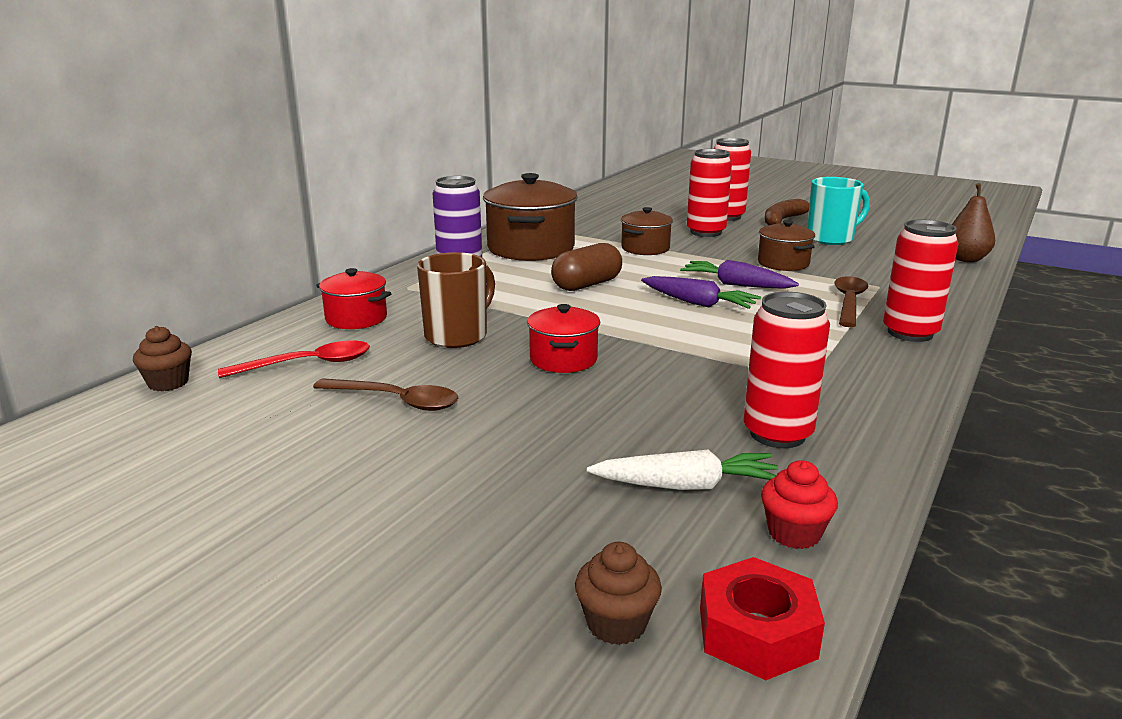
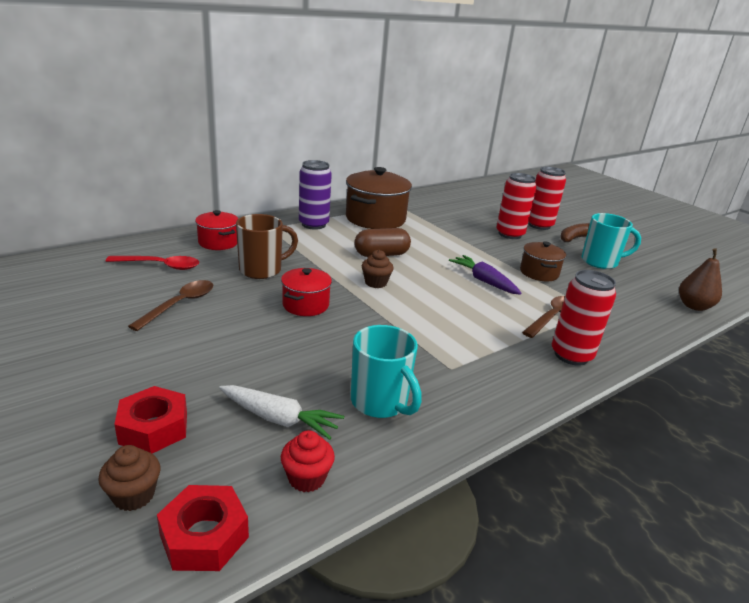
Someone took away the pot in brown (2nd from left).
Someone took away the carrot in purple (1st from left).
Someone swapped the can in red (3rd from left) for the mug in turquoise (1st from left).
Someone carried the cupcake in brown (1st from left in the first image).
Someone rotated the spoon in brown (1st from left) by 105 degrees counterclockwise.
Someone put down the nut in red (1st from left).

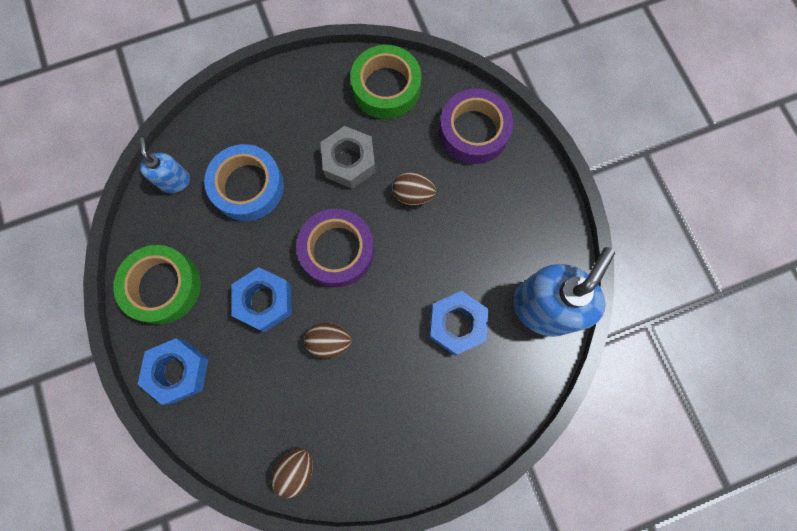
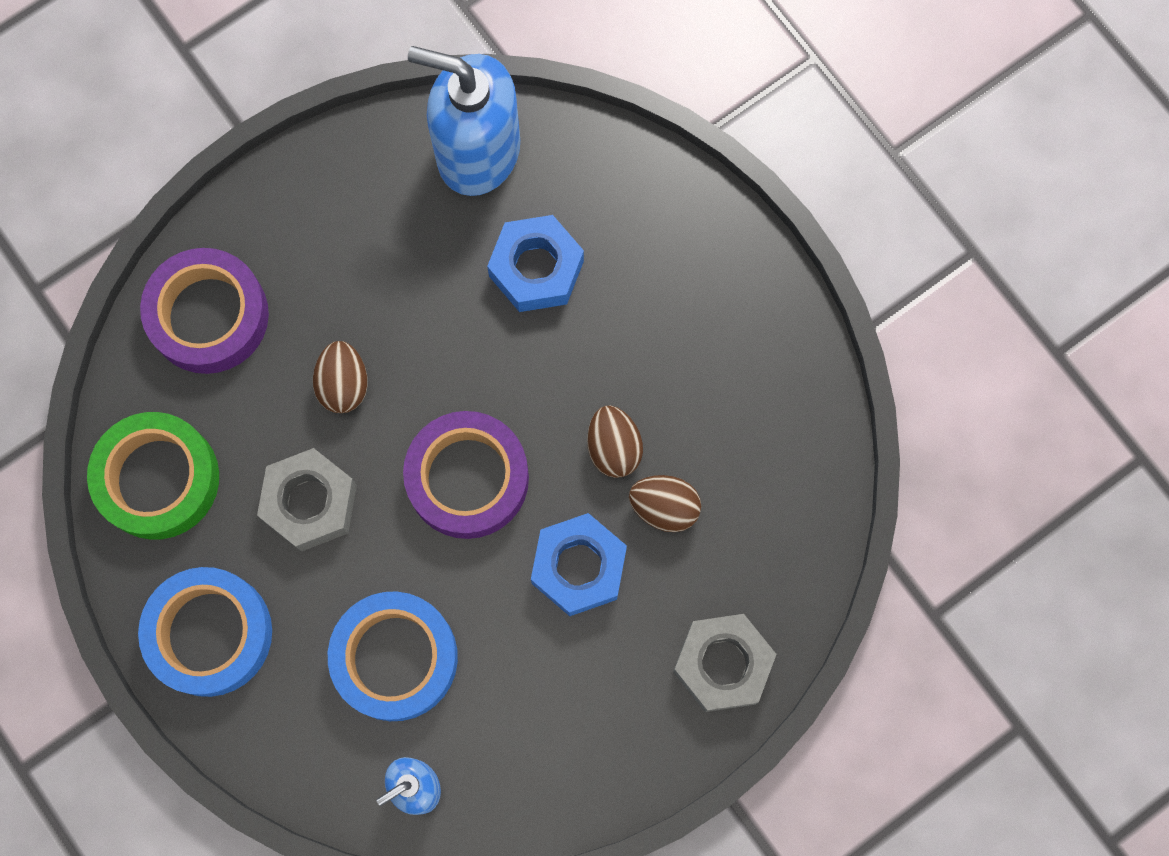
Someone took away the tape in green (1st from left).
Someone repainted the nut in blue (1st from left), which became the nut in grey (2nd from left).
Someone carried the egg in brown (1st from left in the first image).
Someone put down the tape in blue (1st from left).

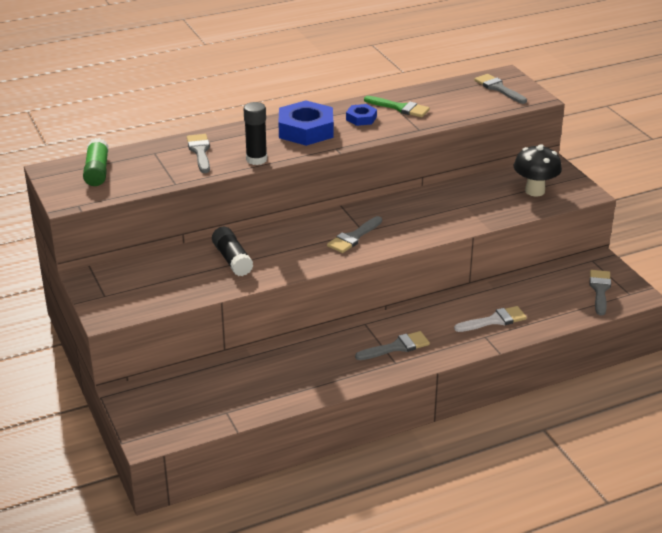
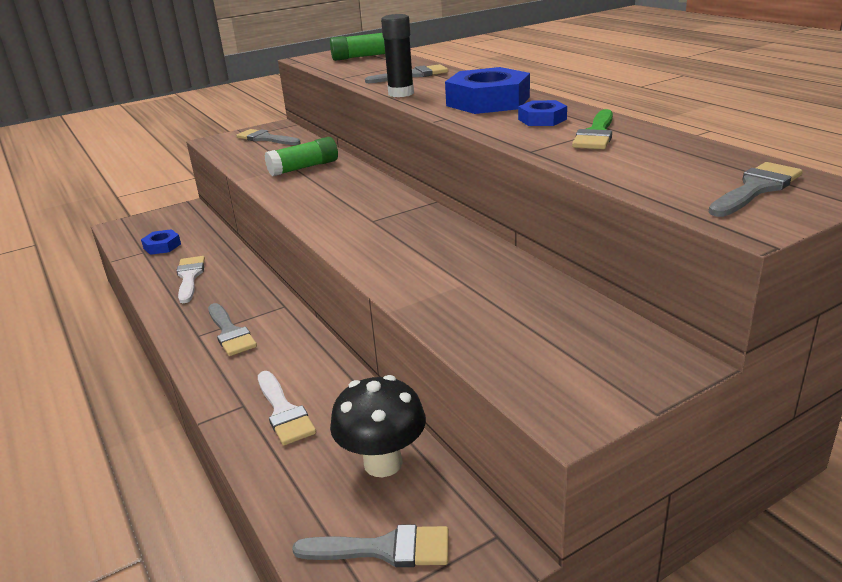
Someone carried the mushroom in black.
Someone carried the brush in grey (2nd from left).
Someone repainted the glue stick in black (1st from left), which became the glue stick in green (1st from left).
Someone put down the nut in blue (1st from left).
Someone put down the brush in white (1st from left).

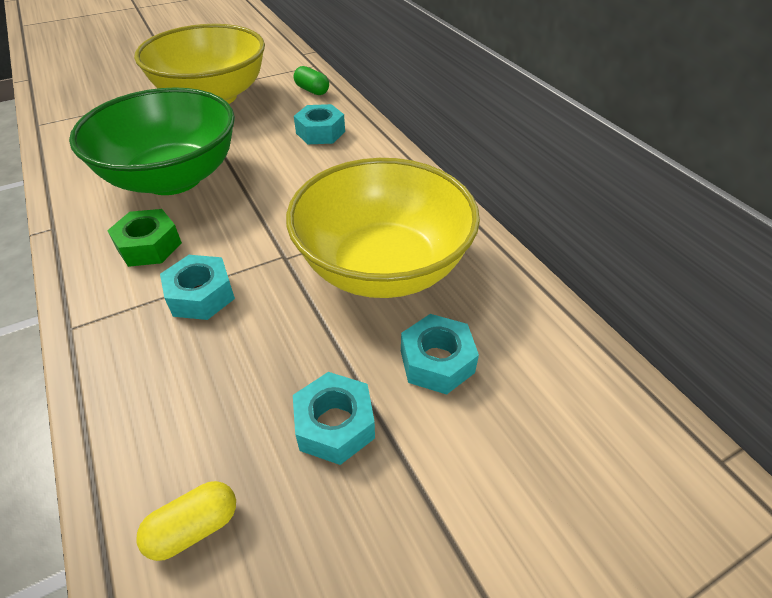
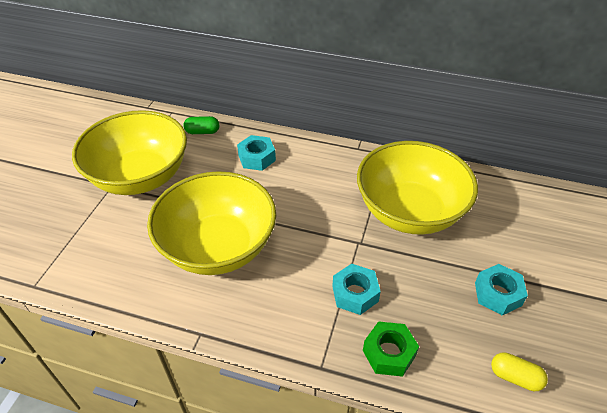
Someone repainted the bowl in green, which became the bowl in yellow (2nd from left).
Someone carried the nut in green.
Someone took away the nut in turquoise (4th from left).
Someone rotated the capsule in yellow by 75 degrees counterclockwise.

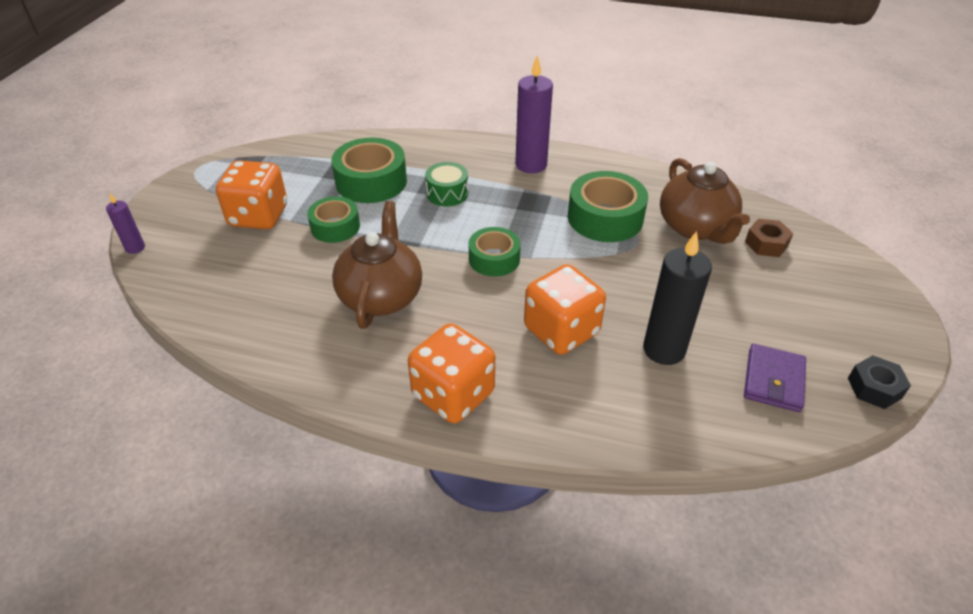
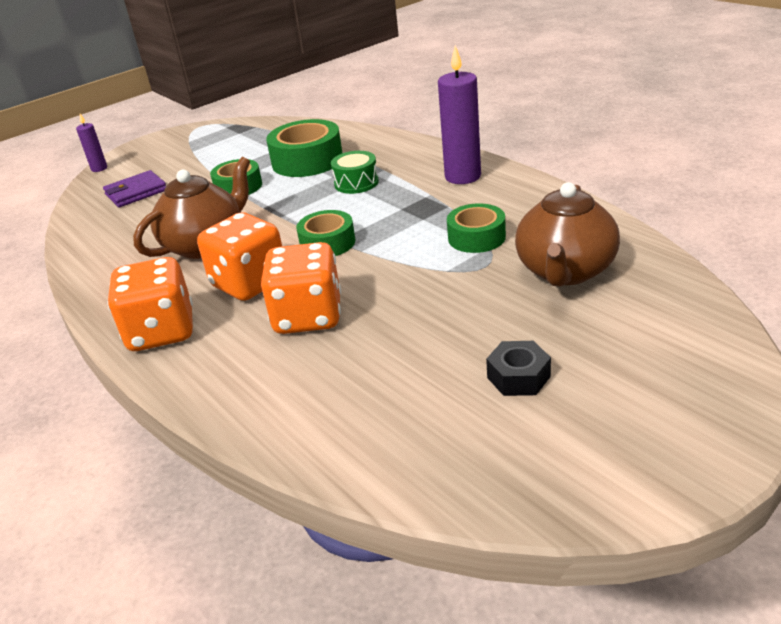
Someone carried the dice in orange (1st from left in the first image).
Someone scaled the tape in green (4th from left) by 0.64.
Someone took away the nut in brown.
Someone took away the candle in black.
Someone carried the wallet in purple.
Someone carried the nut in black.

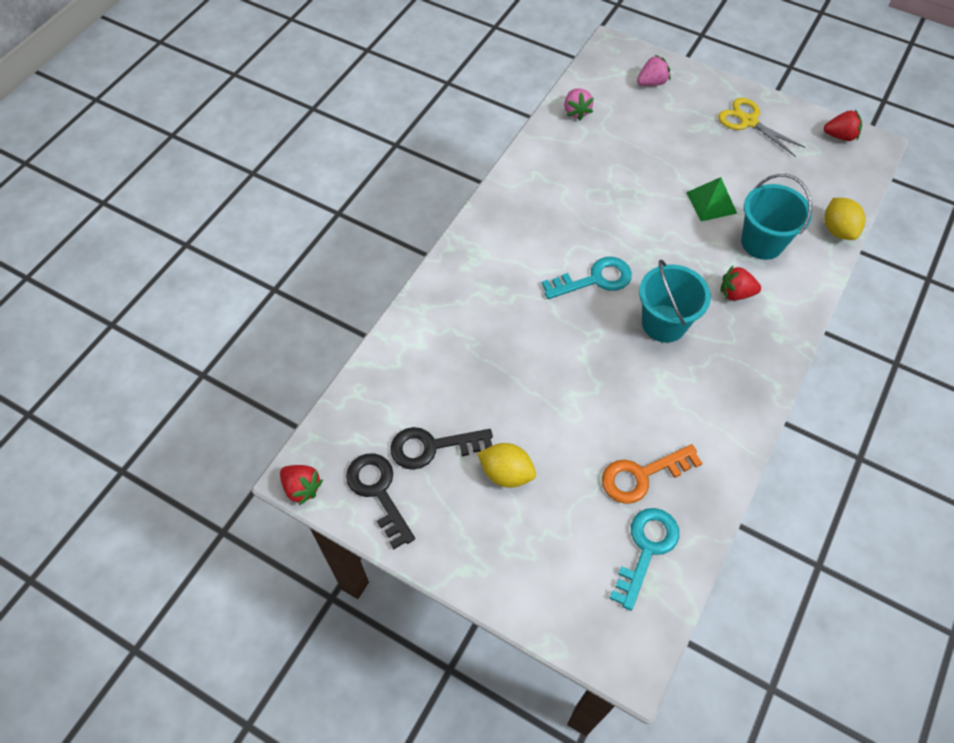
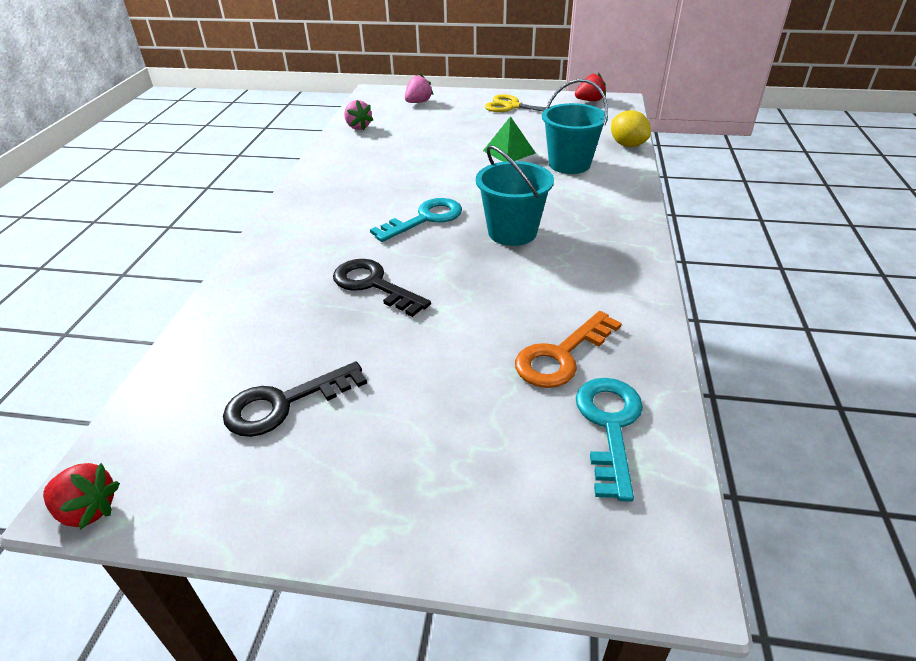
Someone took away the strawberry in red (2nd from left).
Someone took away the lemon in yellow (1st from left).
Someone carried the key in black (1st from left in the first image).

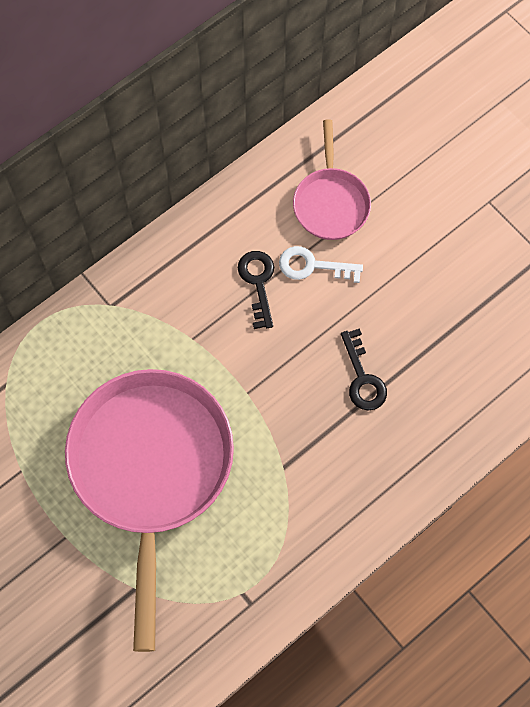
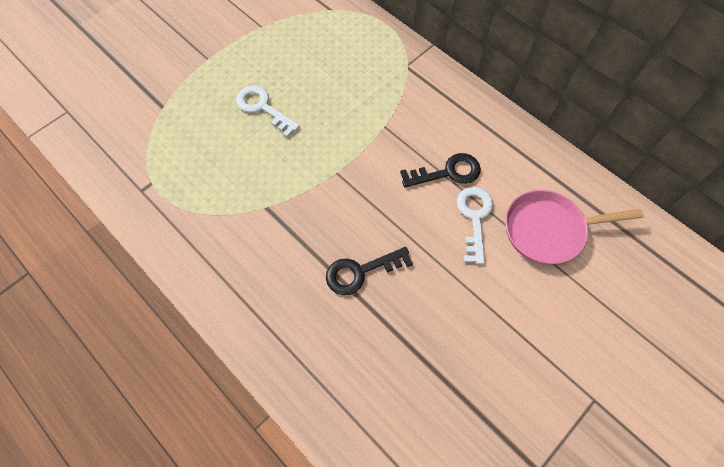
Someone swapped the pan in pink (1st from left) for the key in white (1st from left).

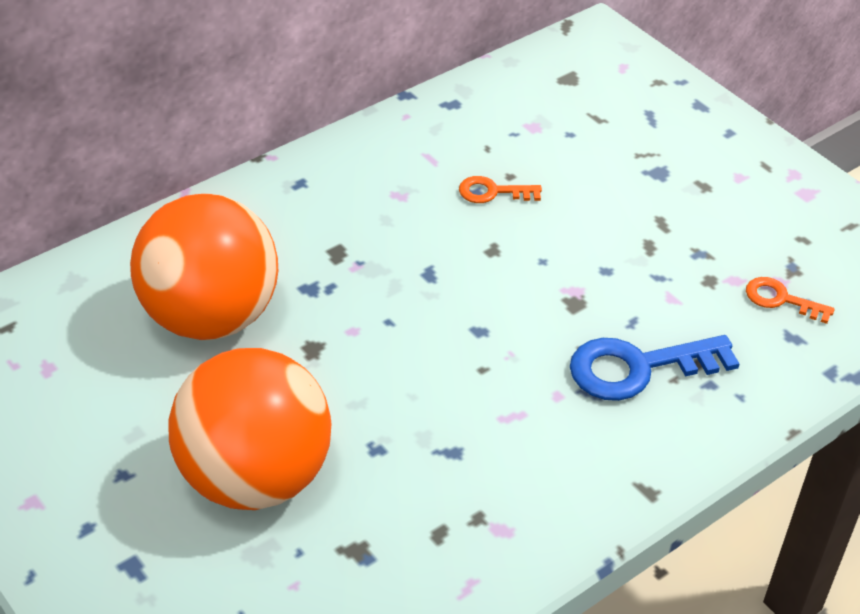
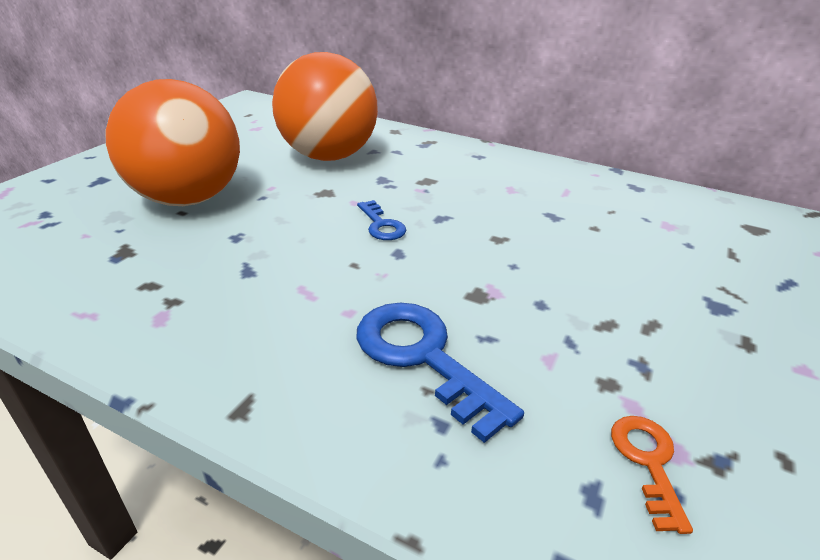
Someone took away the key in orange (1st from left).
Someone put down the key in blue (1st from left).

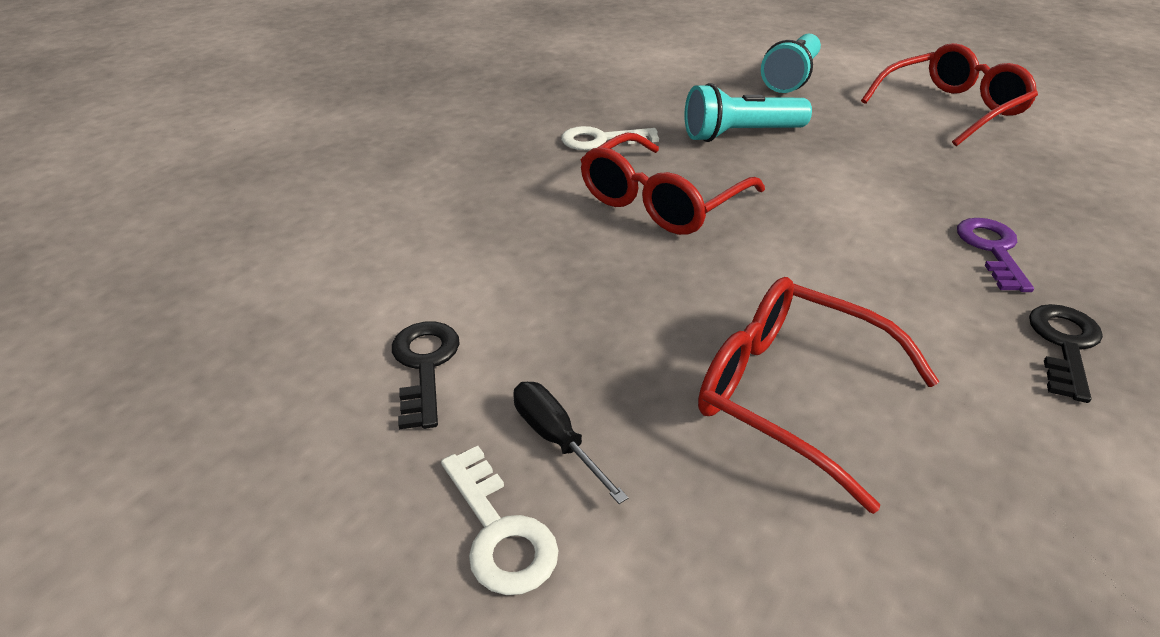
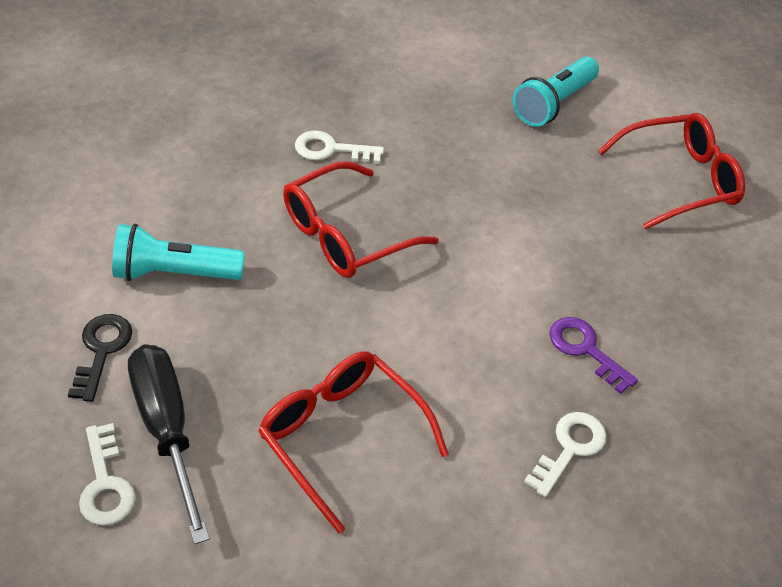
Someone carried the flashlight in turquoise (1st from left).
Someone rotated the key in purple by 60 degrees counterclockwise.
Someone repainted the key in black (2nd from left), which became the key in white (3rd from left).
Someone scaled the screwdriver in black by 1.92.

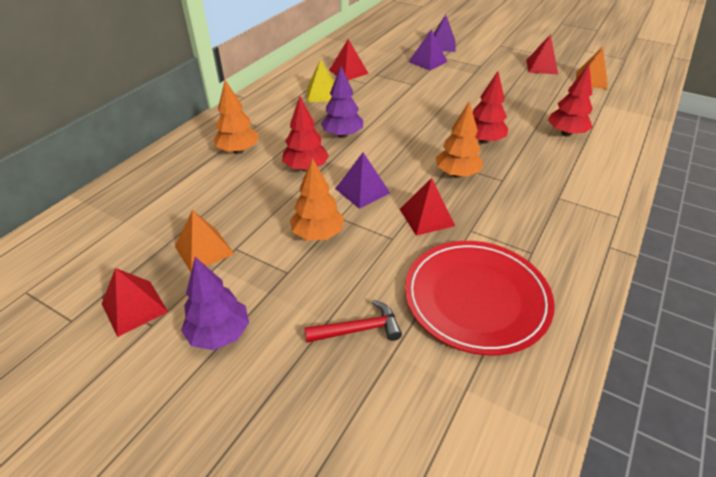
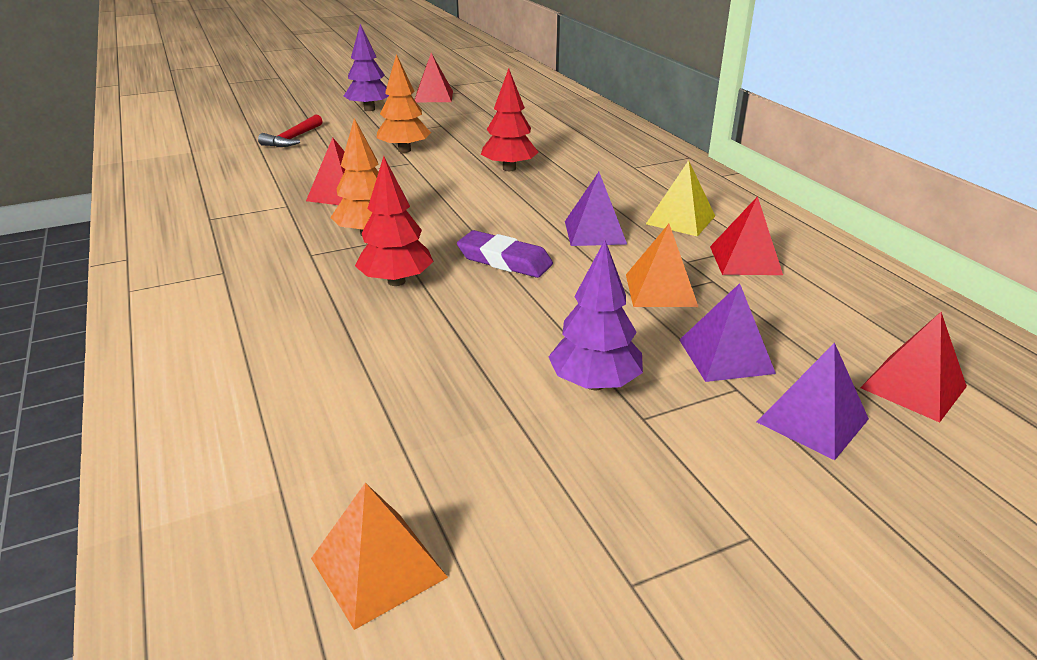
Someone carried the pyramid in red (4th from left).
Someone took away the tree in red (3rd from left).
Someone carried the tree in purple (2nd from left).
Someone took away the tree in orange (1st from left).
Someone carried the pyramid in purple (1st from left).
Someone carried the pyramid in orange (1st from left in the first image).
Someone took away the plate in red.
Someone put down the eraser in purple.

